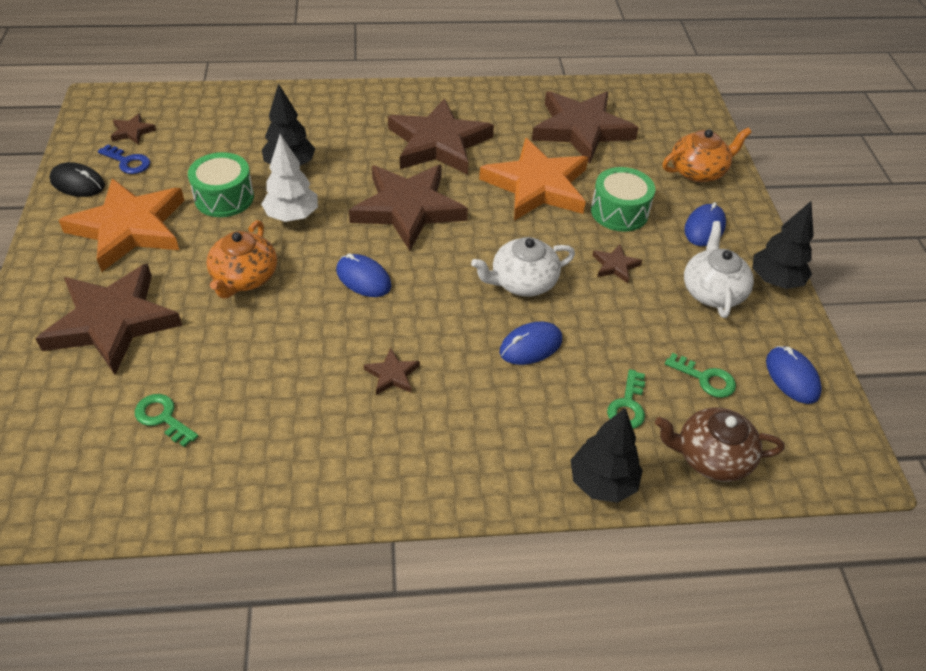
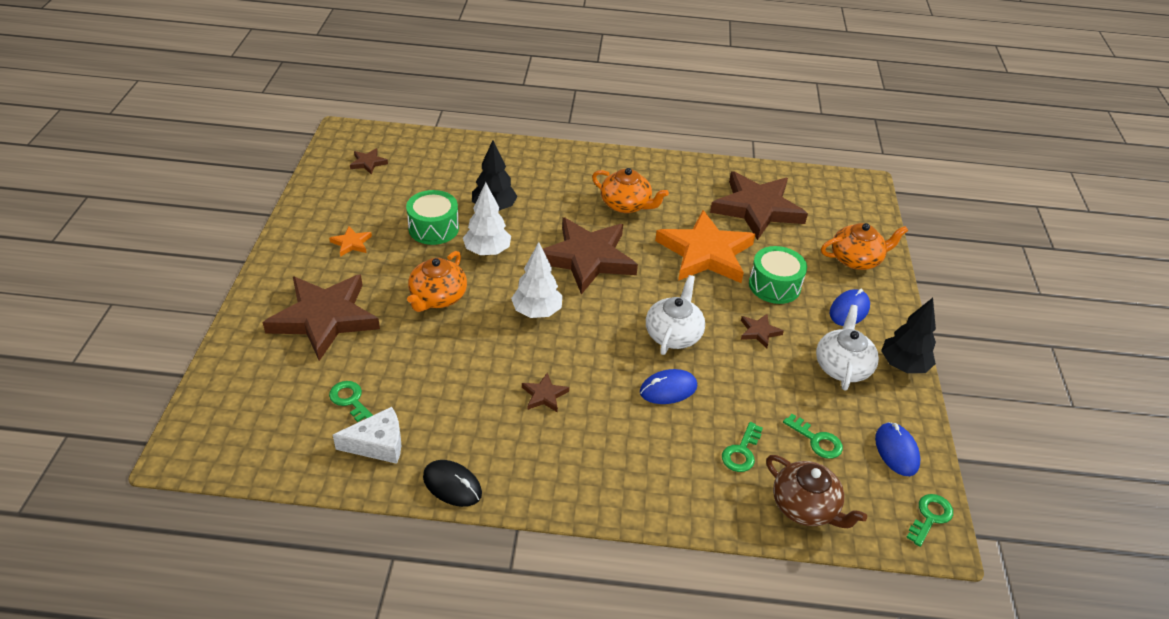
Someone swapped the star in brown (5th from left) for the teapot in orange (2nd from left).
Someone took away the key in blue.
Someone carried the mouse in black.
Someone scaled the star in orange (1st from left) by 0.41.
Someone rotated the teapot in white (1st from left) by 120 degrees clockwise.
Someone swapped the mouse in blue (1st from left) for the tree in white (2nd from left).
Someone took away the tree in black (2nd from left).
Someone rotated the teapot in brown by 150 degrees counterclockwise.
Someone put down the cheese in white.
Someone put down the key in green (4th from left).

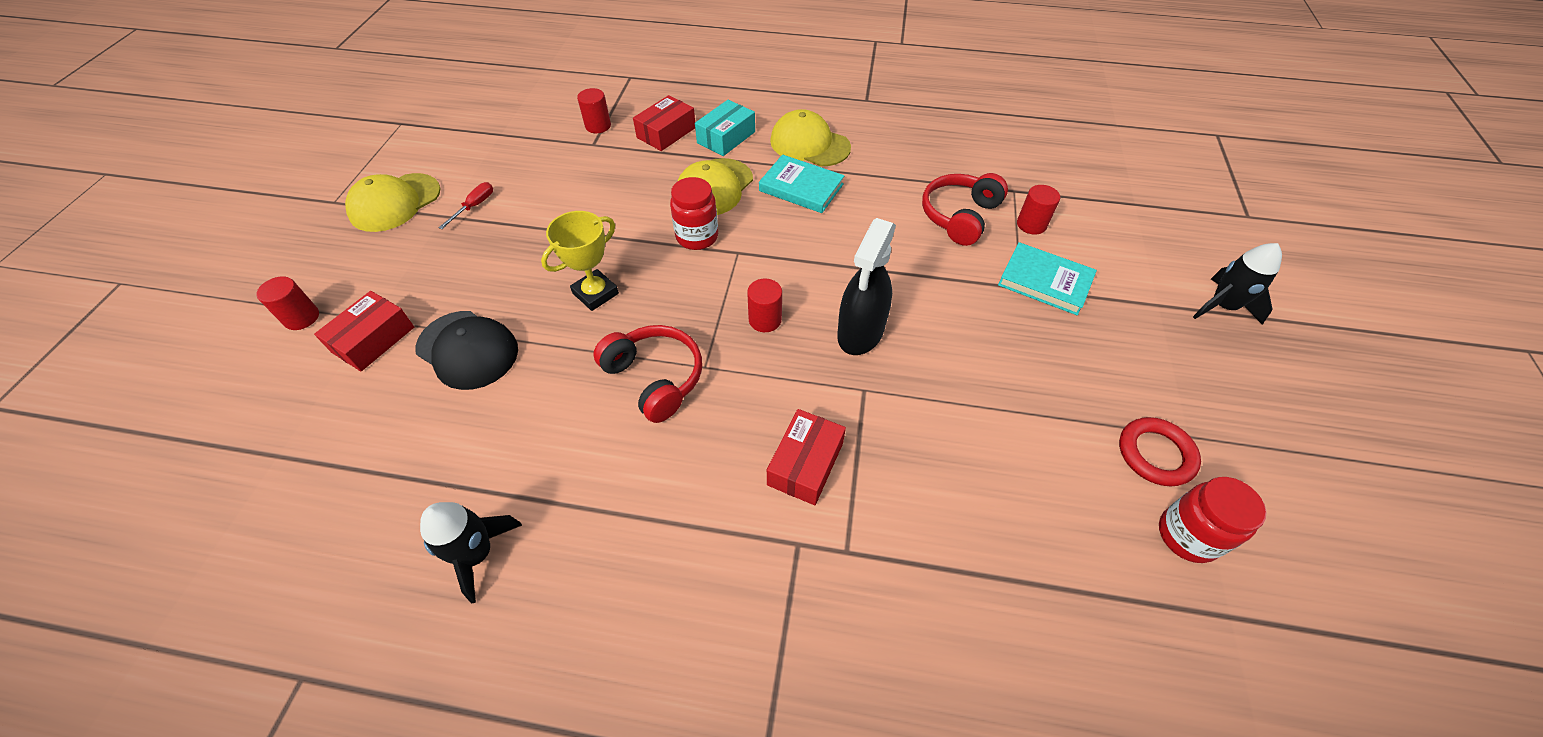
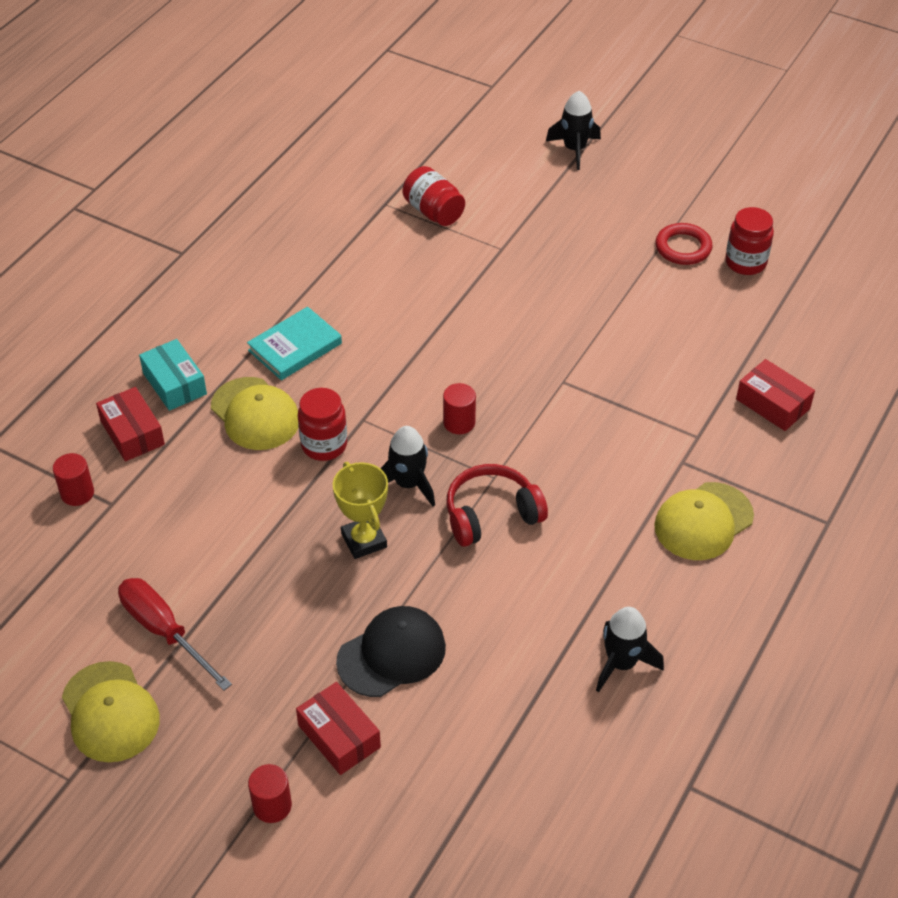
Someone carried the cap in yellow (3rd from left).
Someone took away the headphones in red (2nd from left).
Someone scaled the screwdriver in red by 1.89.
Someone swapped the cylinder in red (4th from left) for the jar in red (2nd from left).
Someone took away the spray bottle in black.
Someone took away the book in turquoise (2nd from left).
Someone carried the box in red (3rd from left).
Someone put down the rocket in black (1st from left).

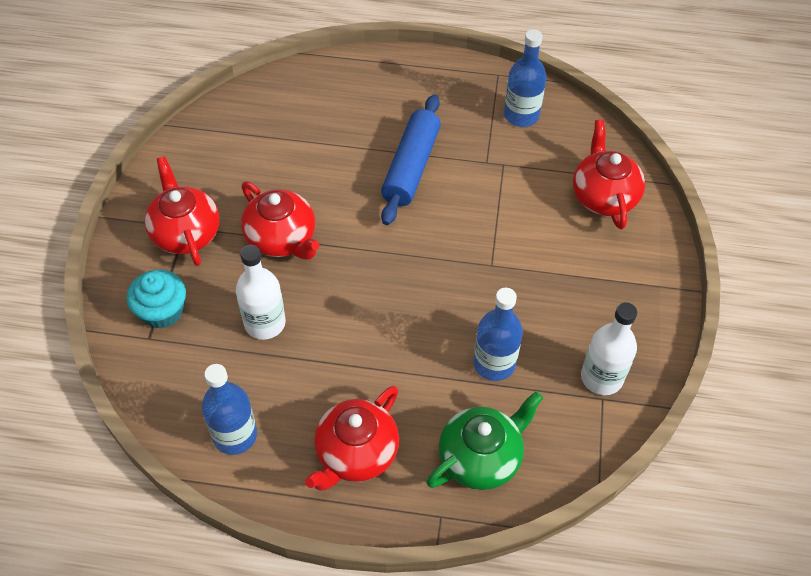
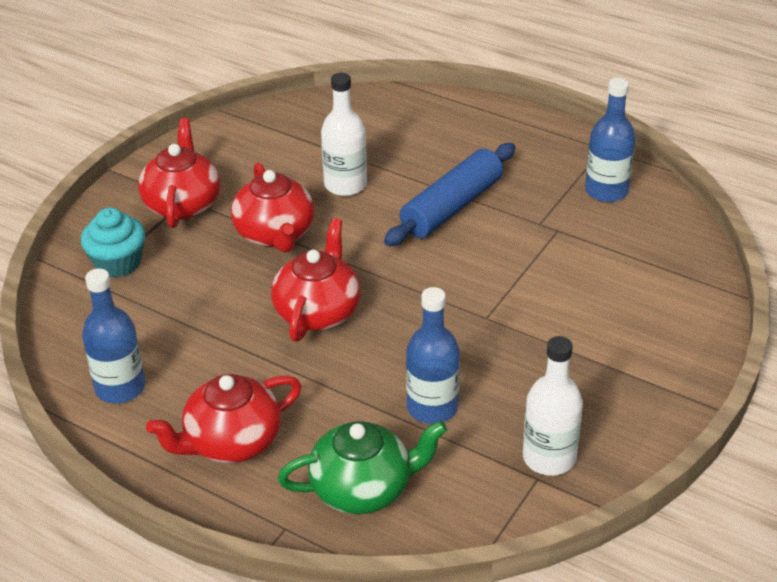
Someone carried the teapot in red (4th from left).
Someone carried the bottle in white (1st from left).

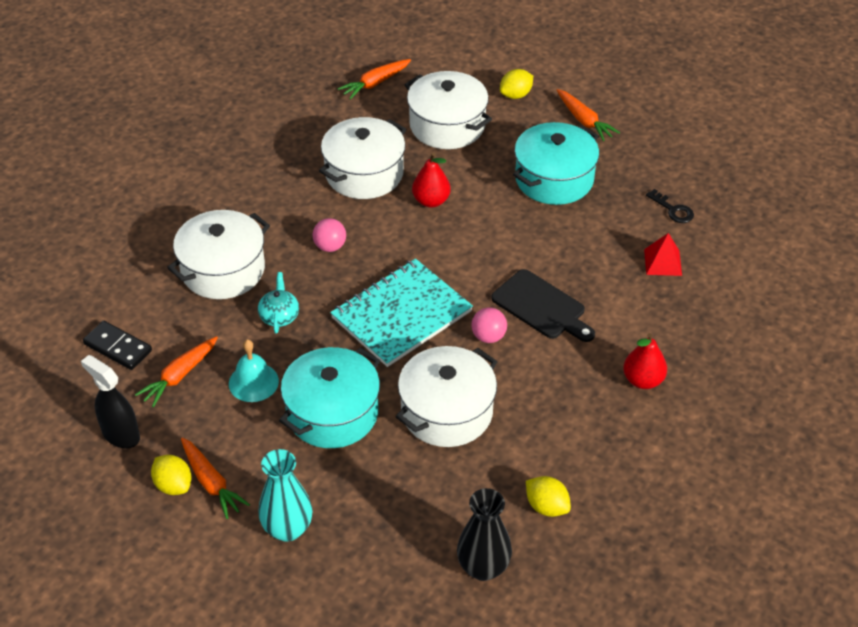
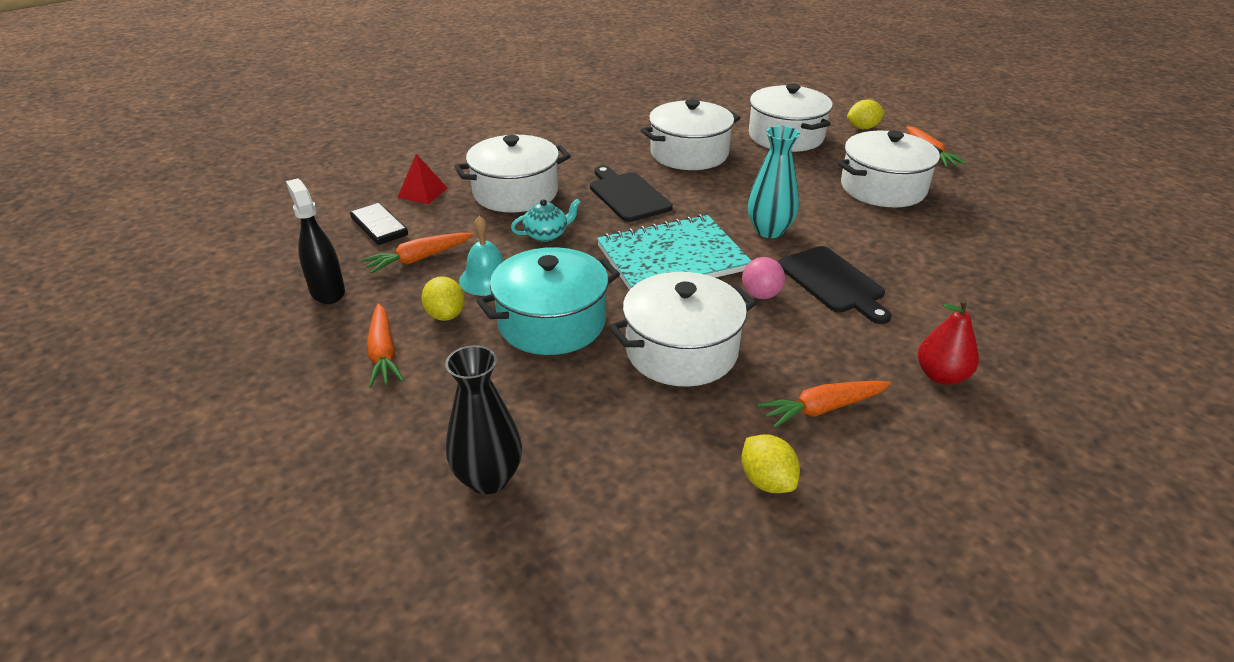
Someone carried the carrot in orange (3rd from left).
Someone repainted the pot in turquoise (2nd from left), which became the pot in white (5th from left).
Someone took away the pear in red (1st from left).
Someone took away the key in black.
Someone swapped the ball in pink (1st from left) for the cutting board in black (1st from left).
Someone carried the pyramid in red.
Someone rotated the teapot in turquoise by 45 degrees clockwise.
Someone carried the vase in turquoise.
Someone carried the lemon in yellow (1st from left).
Someone carried the vase in black.

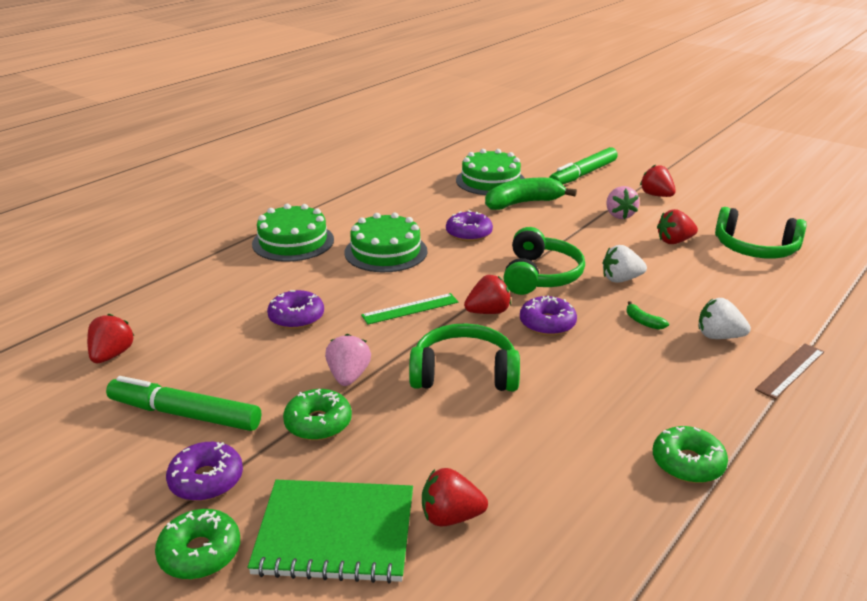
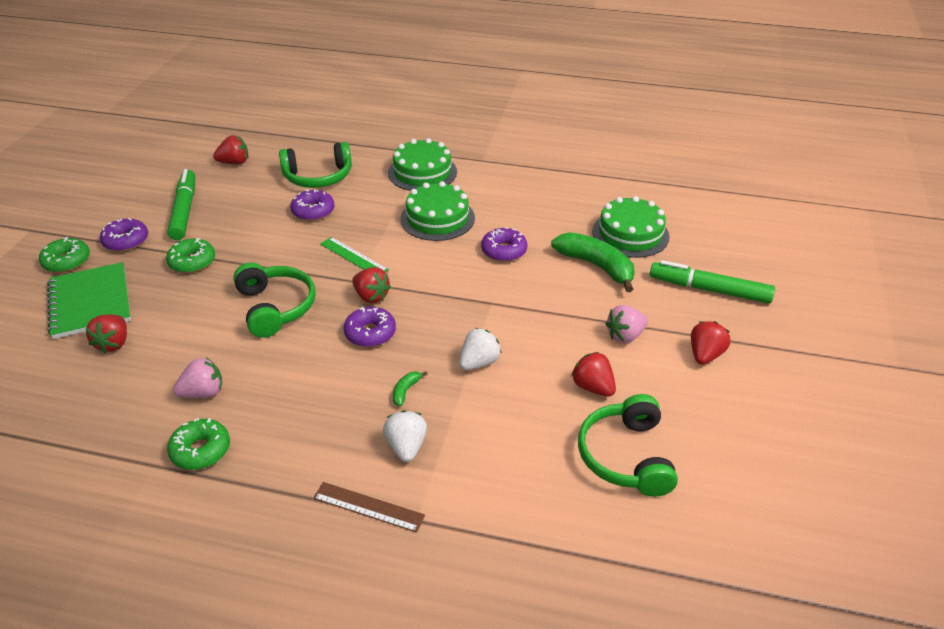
Someone carried the headphones in green (2nd from left).
Someone rotated the strawberry in white (1st from left in the first image) by 75 degrees clockwise.
Someone carried the strawberry in pink (1st from left).
Someone rotated the strawberry in red (2nd from left in the first image) by 150 degrees counterclockwise.

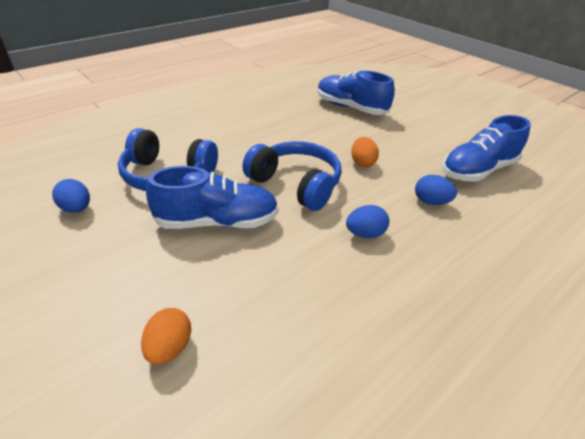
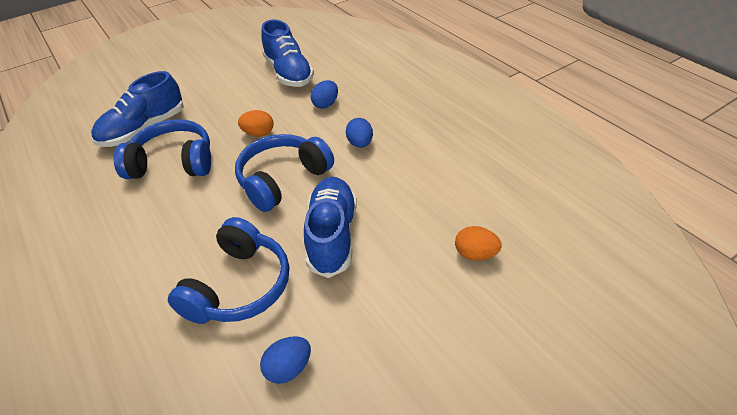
Someone put down the headphones in blue (1st from left).

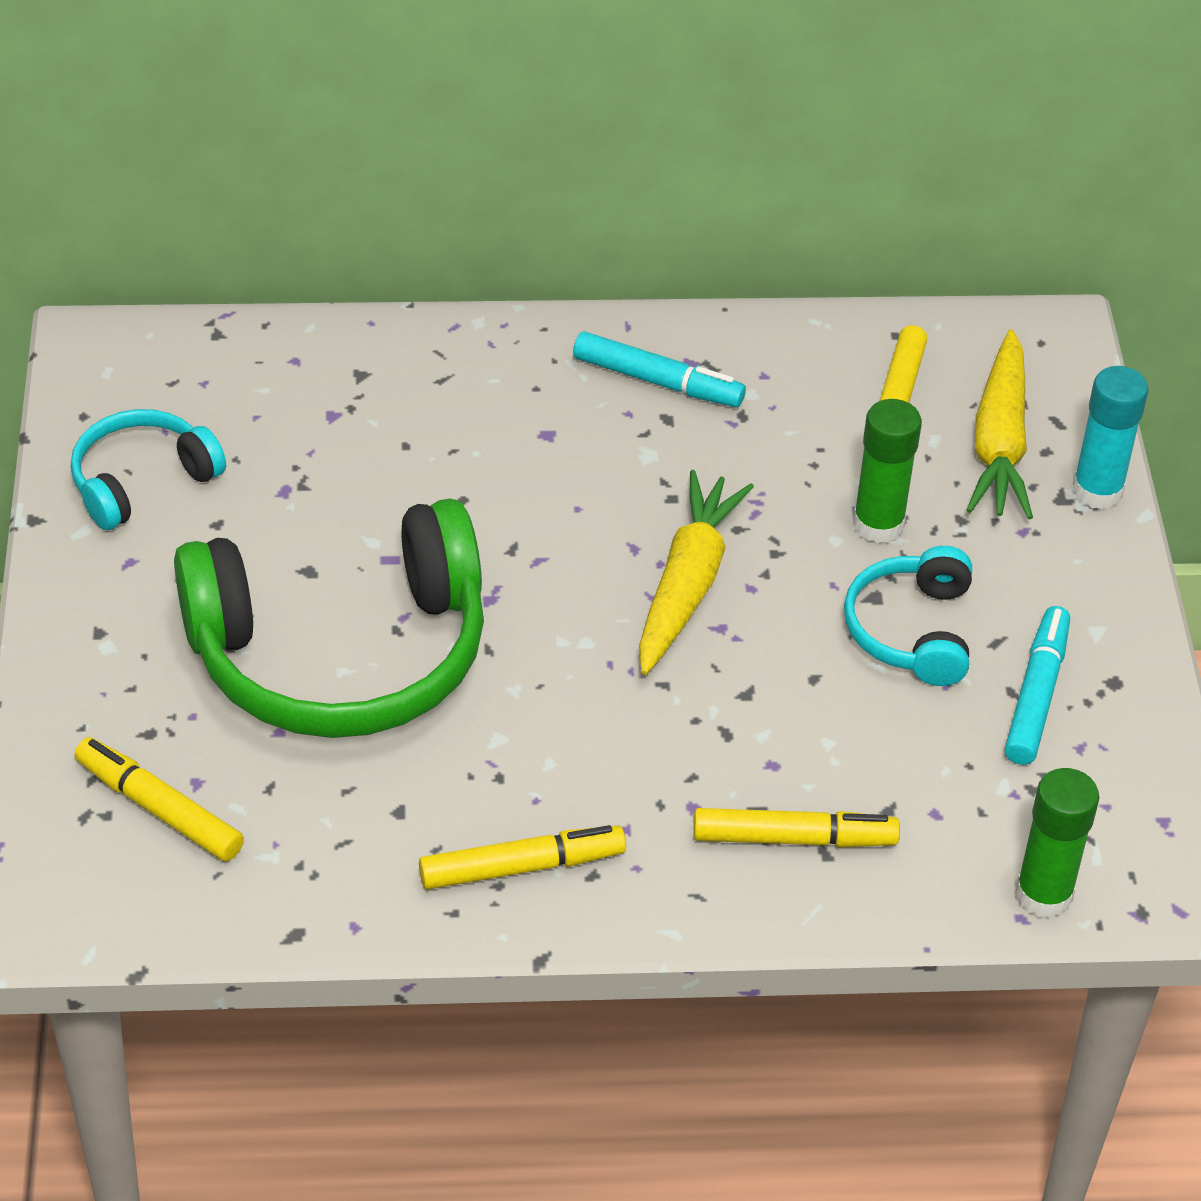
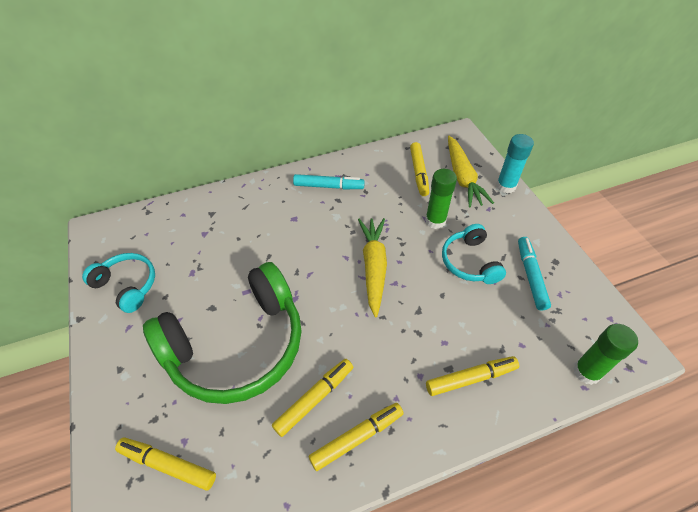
Someone rotated the headphones in turquoise (1st from left) by 90 degrees clockwise.
Someone put down the marker in yellow (2nd from left).

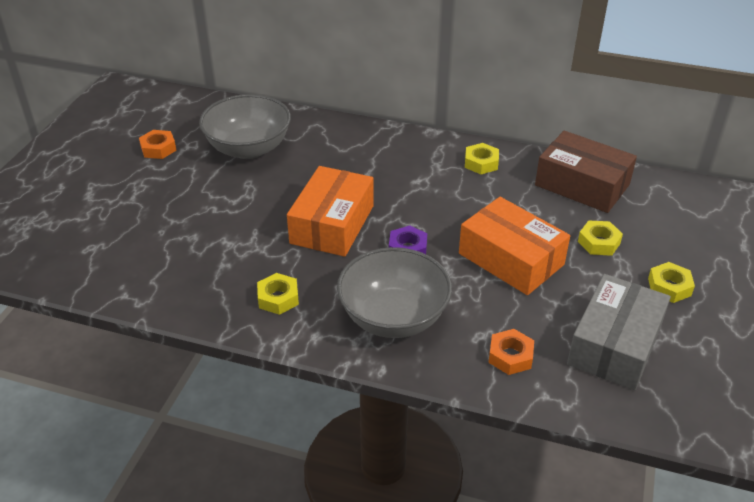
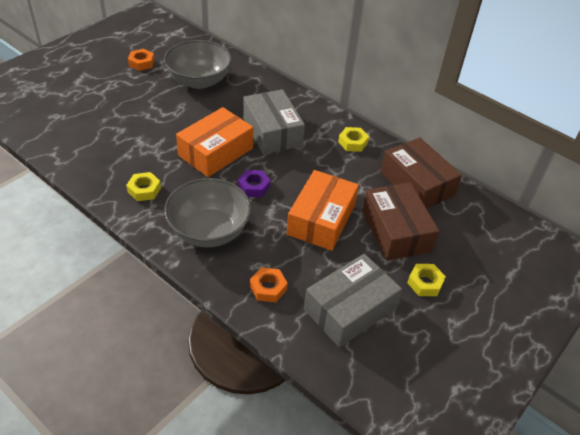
Someone rotated the box in orange (2nd from left) by 45 degrees clockwise.
Someone swapped the nut in yellow (3rd from left) for the box in brown (1st from left).
Someone put down the box in grey (1st from left).

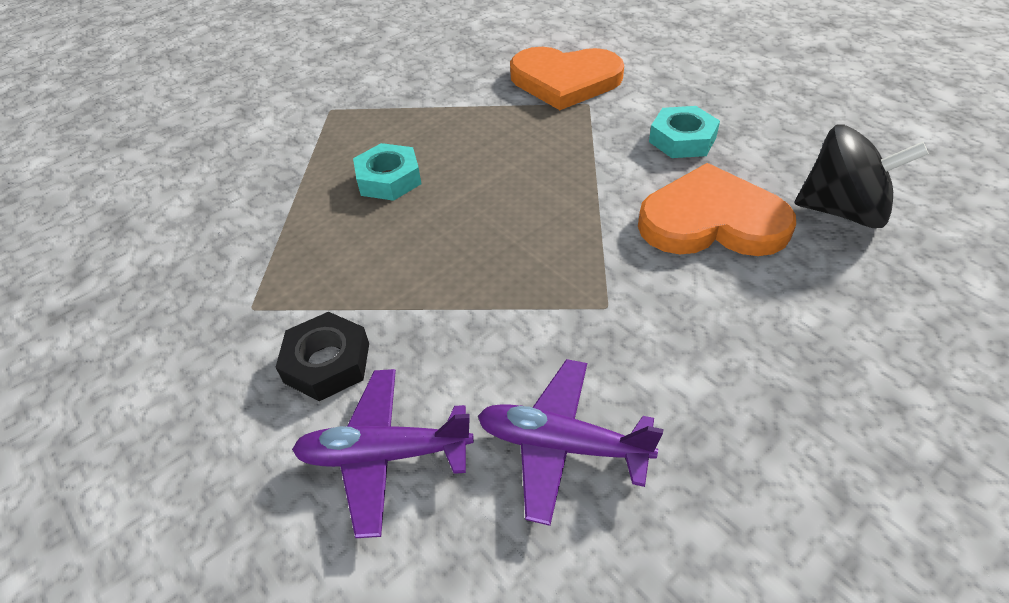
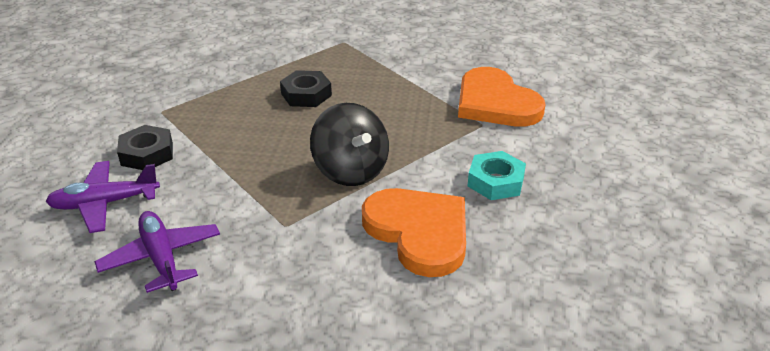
Someone carried the spinning top in black.
Someone repainted the nut in turquoise (1st from left), which became the nut in black (2nd from left).
Someone rotated the plane in purple (1st from left) by 60 degrees counterclockwise.

